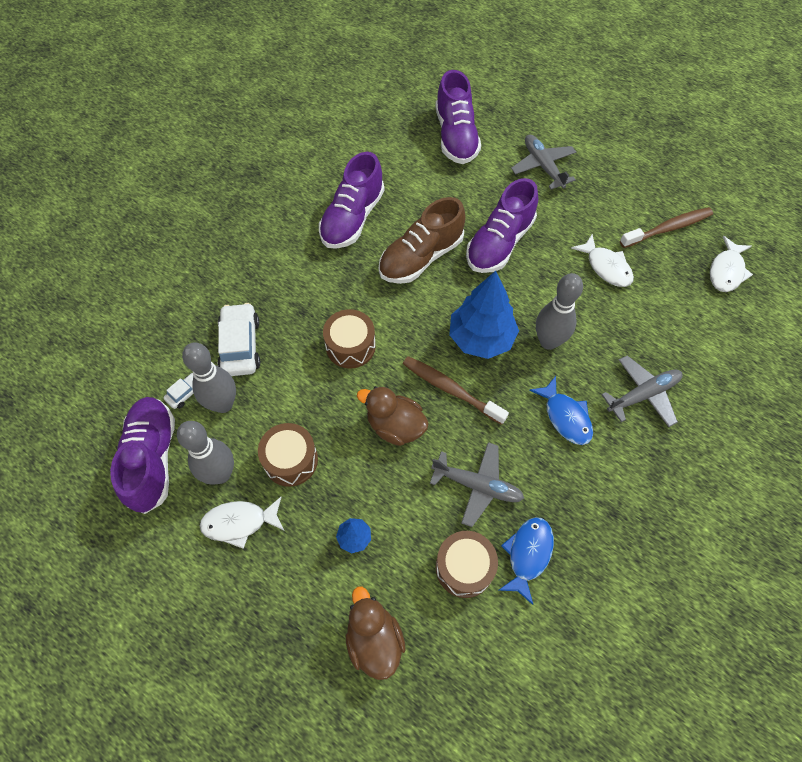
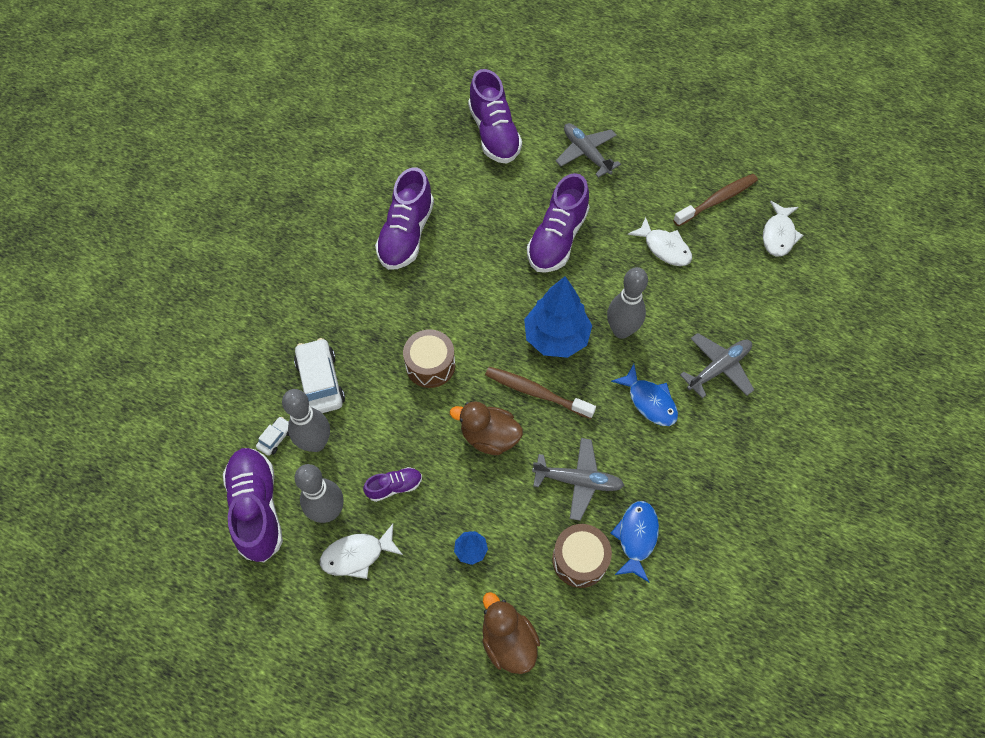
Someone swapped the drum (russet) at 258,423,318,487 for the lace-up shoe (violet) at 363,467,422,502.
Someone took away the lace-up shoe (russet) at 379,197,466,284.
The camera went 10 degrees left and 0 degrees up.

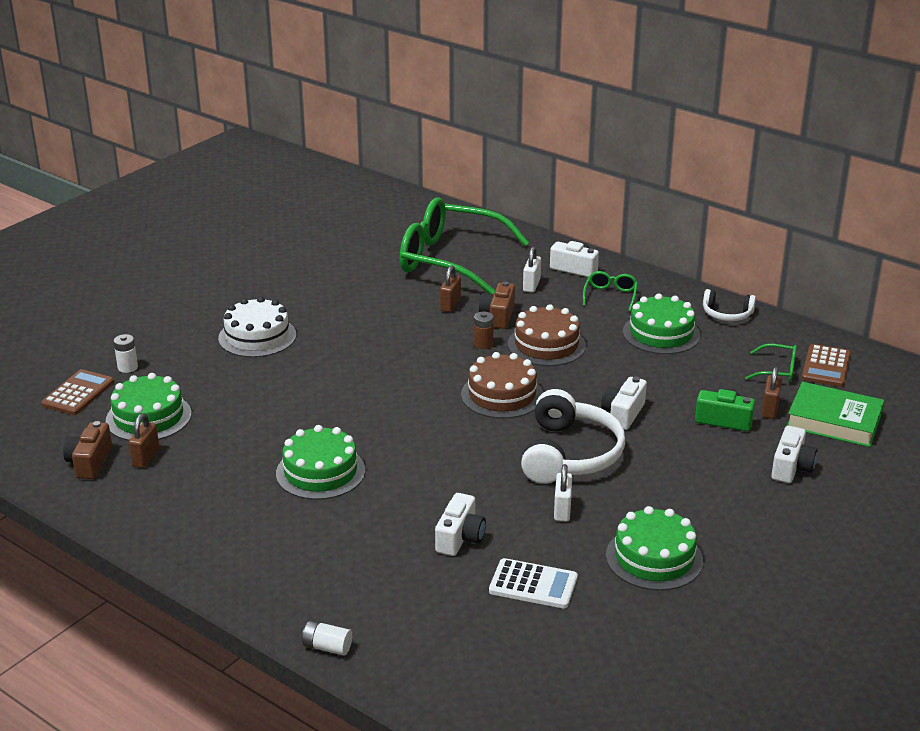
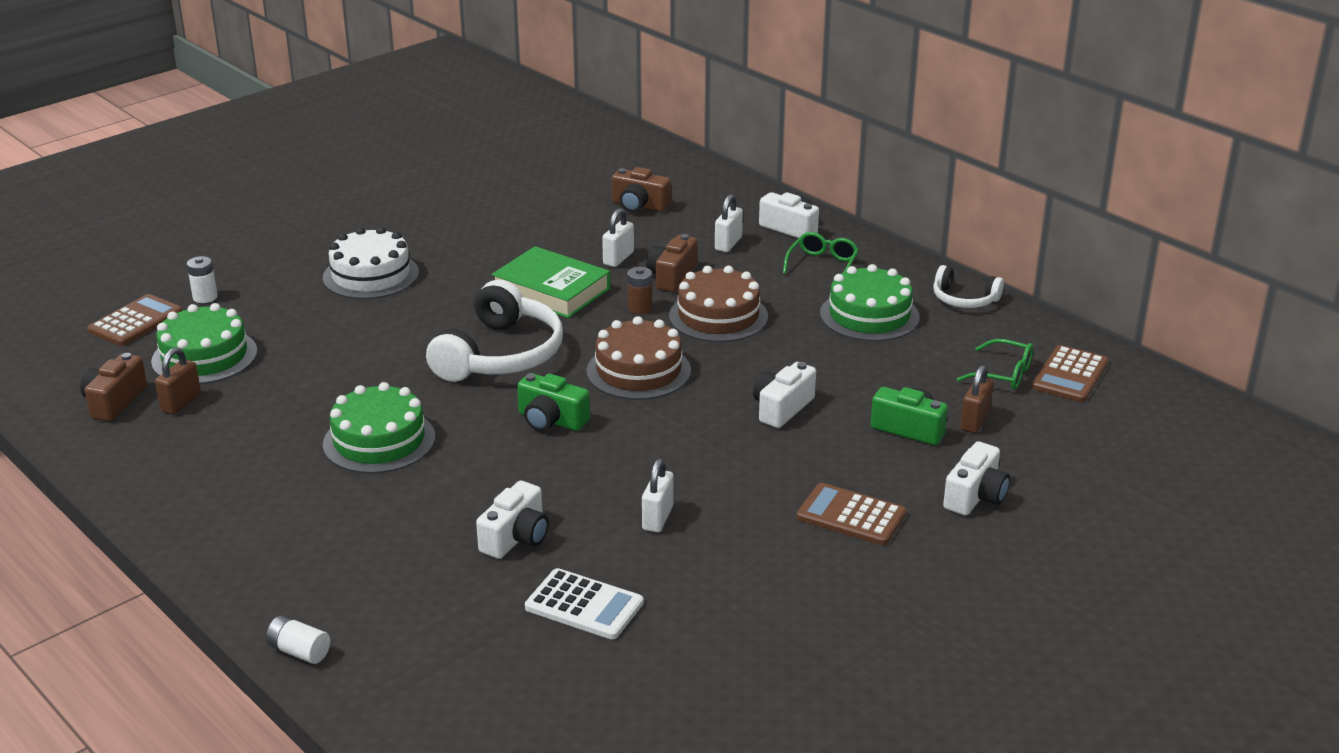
Someone swapped the glasses (green) at 399,198,529,294 for the compact camera (russet) at 612,167,671,213.
Someone repainted the padlock (russet) at 440,265,461,312, which became the padlock (pure white) at 602,208,634,267.
Someone carried the headphones (pure white) from 521,389,625,484 to 426,280,563,382.
Someone took away the gateau (green) at 606,506,703,591.
Someone carried the hardcover (green) from 787,382,884,447 to 492,246,610,318.
Someone put down the compact camera (green) at 517,373,590,431.
Someone put down the calculator (russet) at 796,483,906,545.
The camera went 10 degrees right and 0 degrees up.

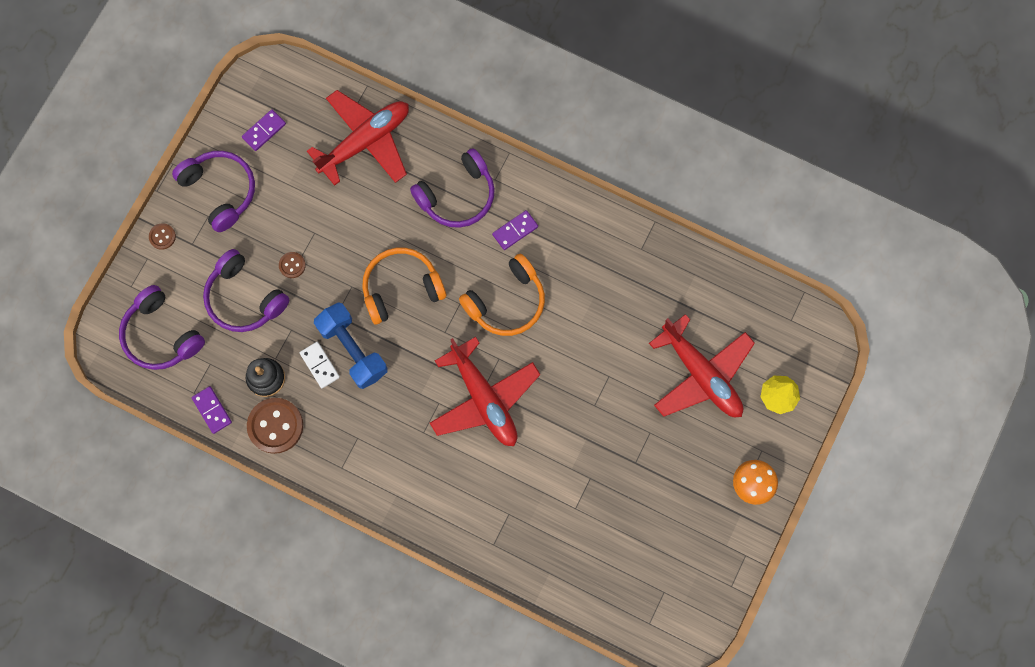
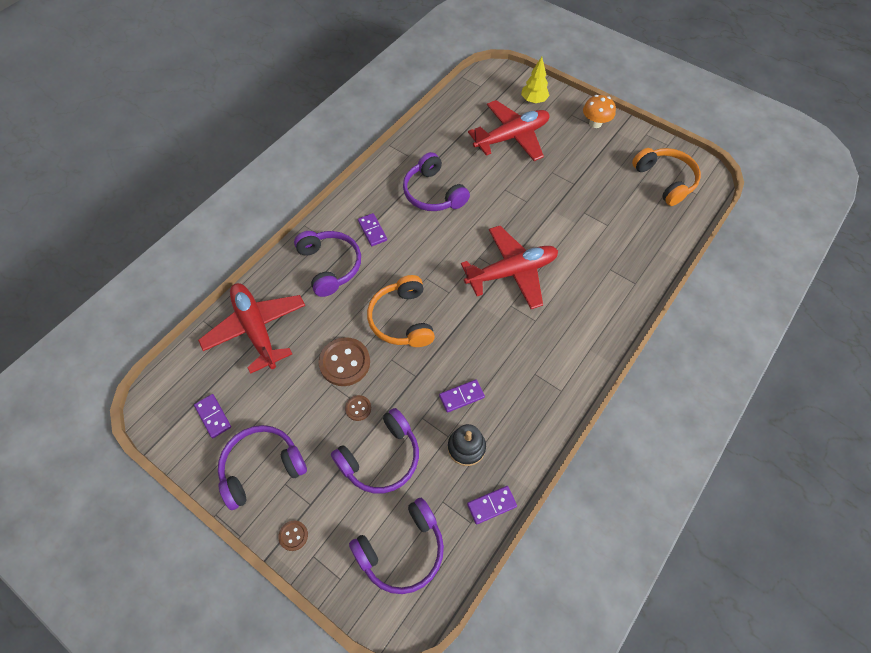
Someone carried the sewing button (russet) from 247,398,303,454 to 319,337,370,386.
Someone repainted the domino tile (pure white) at 300,342,340,388, which became the domino tile (violet) at 439,379,485,413.
Someone took away the hand weight (cobalt) at 314,302,388,389.
Someone carried the headphones (bright orange) from 459,254,545,336 to 632,148,701,206.
Someone put down the headphones (violet) at 403,152,470,211.
The camera went 80 degrees left and 15 degrees down.

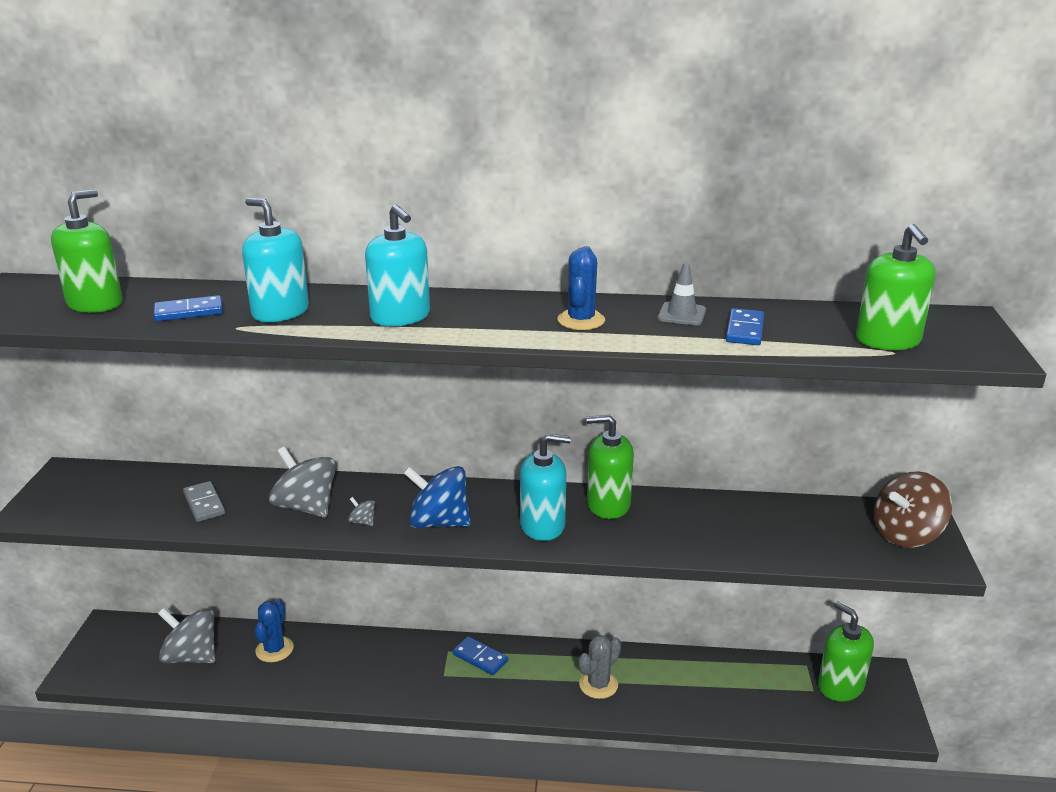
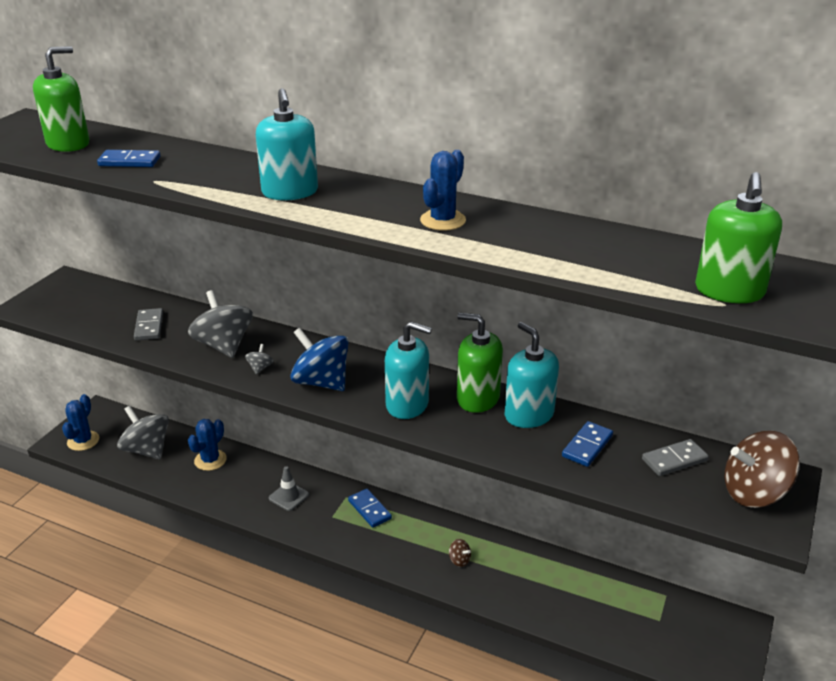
Someone carried the soap pump (turquoise) from 242,198,309,322 to 505,322,559,428.
Someone rotated the toy top (ash-grey) at 348,497,375,526 by 45 degrees clockwise.
Someone swapped the prickly plant (ash-grey) at 578,635,621,699 for the toy top (russet) at 449,539,471,567.
Someone carried the traffic cone (ash-grey) from 658,263,706,325 to 269,466,309,511.
Someone carried the domino tile (cobalt) from 726,308,764,345 to 562,421,613,467.
Someone took away the soap pump (green) at 818,601,874,701.
Someone put down the prickly plant (cobalt) at 62,394,99,451.
Someone put down the domino tile (ash-grey) at 642,439,709,476.
The camera went 20 degrees right and 5 degrees up.

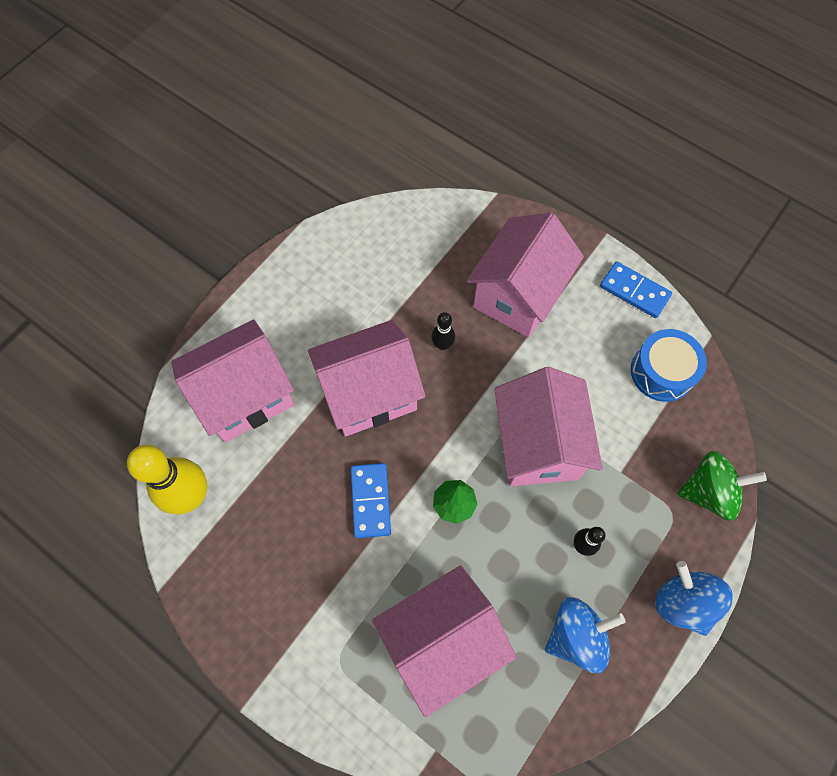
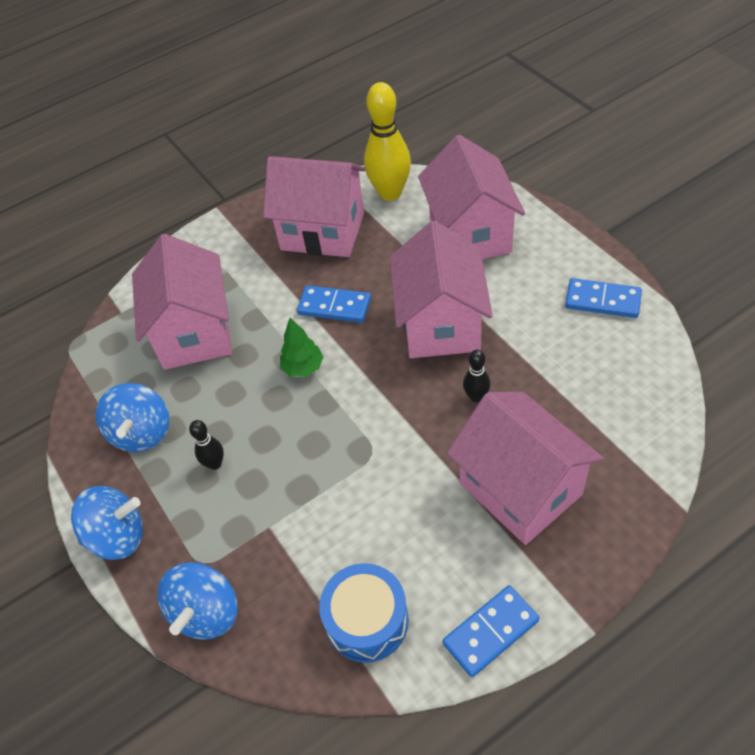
Someone carried the toy house (pink) from 494,367,603,486 to 263,156,366,257.
Someone repainted the toy top (green) at 677,451,767,521, which became the toy top (cobalt) at 158,562,238,640.
Someone put down the domino tile (cobalt) at 565,278,642,318.
The camera went 115 degrees right and 15 degrees down.

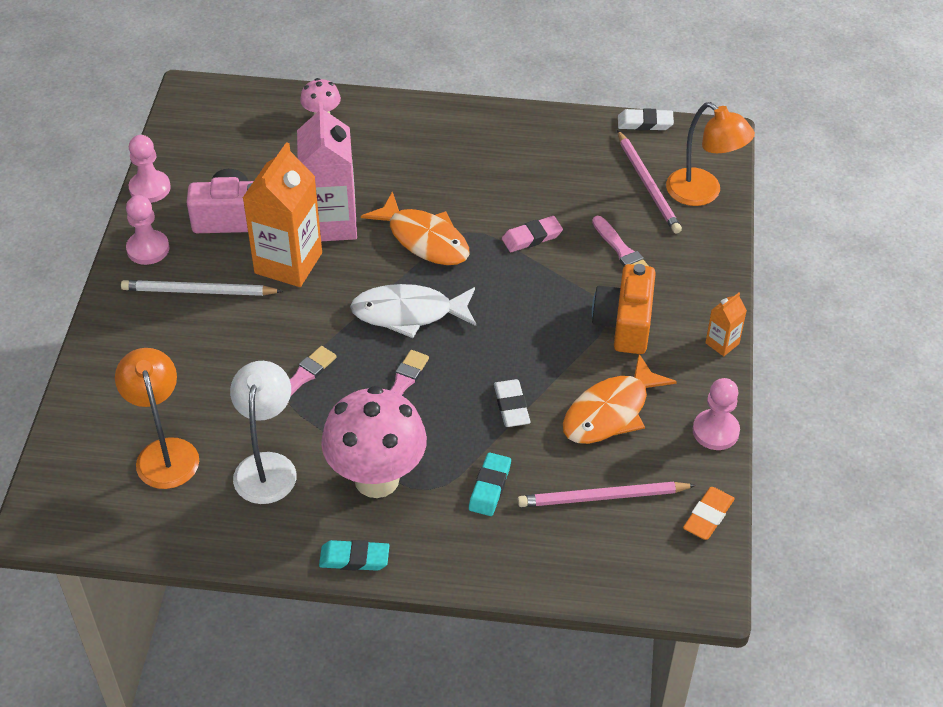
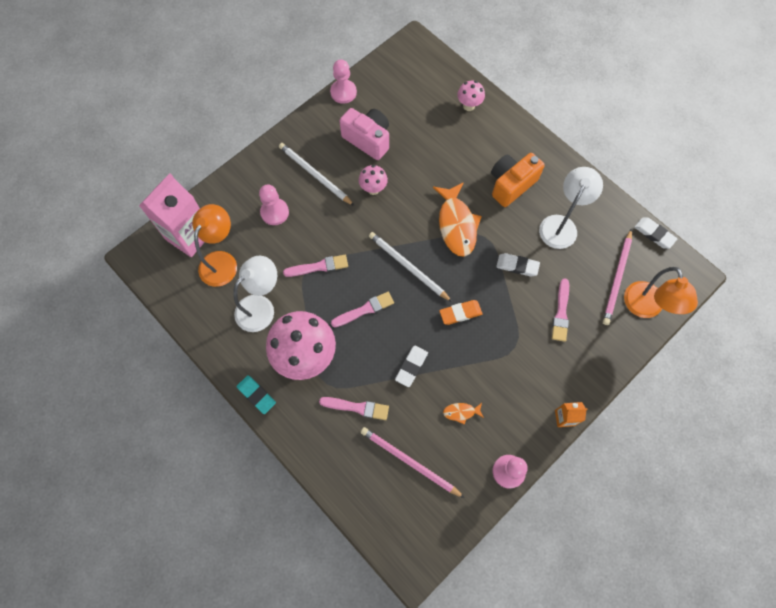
Someone carried the chess pawn (pink) from 126,195,169,265 to 259,185,289,225.
Someone swapped the juice carton (bright orange) at 243,142,322,287 for the toadstool (pink) at 359,165,388,195.
Someone carried the juice carton (pink) from 297,102,357,241 to 139,174,205,257.
Someone swapped the fish (pure white) at 350,284,476,338 for the wooden pencil (pure white) at 369,232,452,302.
Someone swapped the pencil eraser (turquoise) at 469,453,511,516 for the paint brush (pink) at 319,397,389,420.
Someone repainted the pencil eraser (pink) at 502,216,563,252, which became the pencil eraser (pure white) at 496,253,540,277.
Someone scaled the fish (bright orange) at 563,354,677,444 by 0.45.
Someone carried the compact camera (bright orange) from 592,264,656,354 to 491,153,545,207.
Someone carried the pencil eraser (bright orange) from 683,487,735,540 to 439,300,483,325.
Someone put down the desk lamp (pure white) at 539,167,603,249.
The camera went 40 degrees right and 20 degrees up.

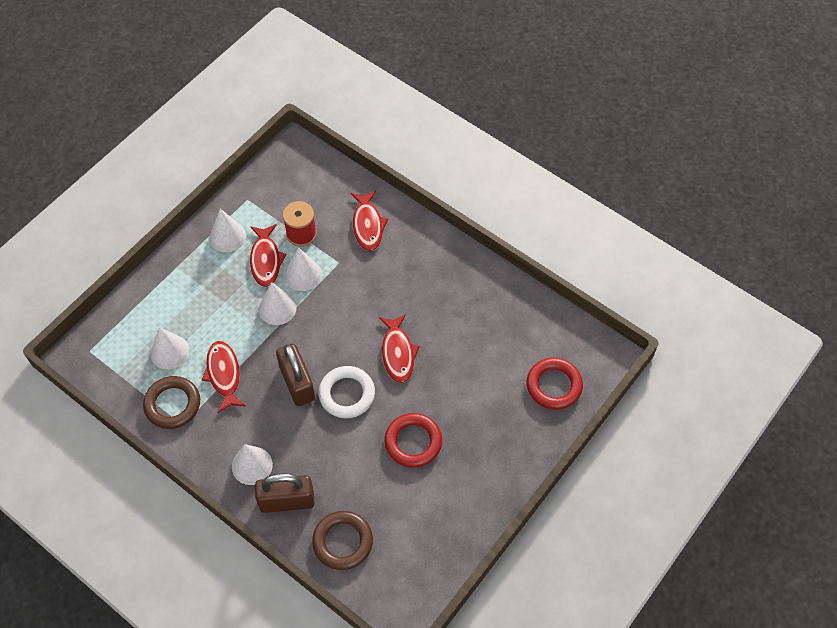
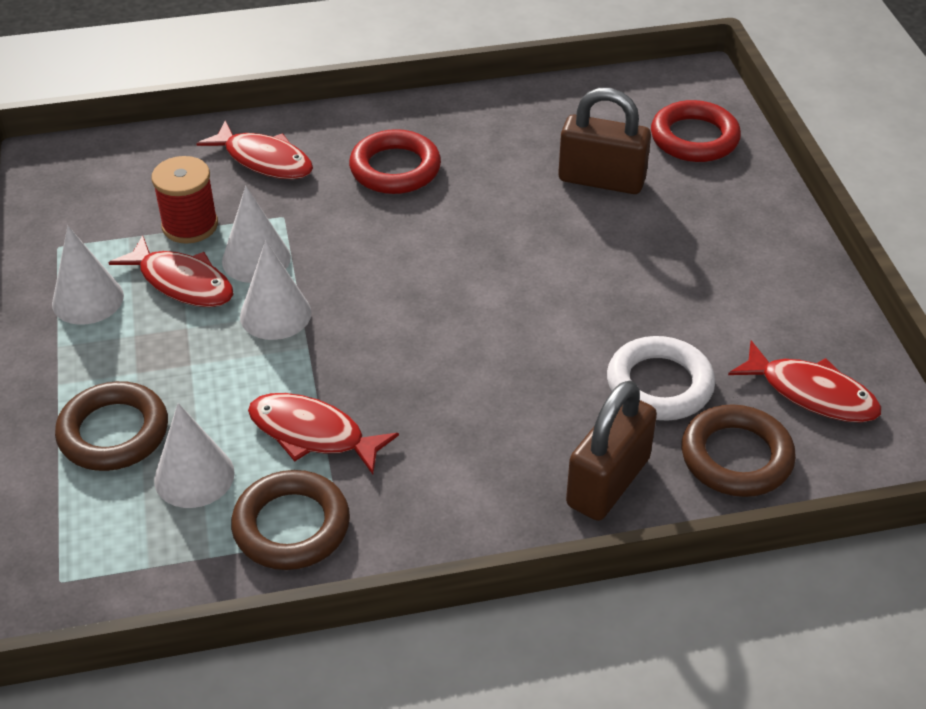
Someone took away the cone (pure white) at 232,444,273,485.
Someone carried the padlock (russet) from 276,344,315,406 to 558,88,651,194.
Someone carried the torus (pure white) from 318,366,375,418 to 607,336,715,421.
Someone carried the fish (scarlet) from 379,314,420,383 to 728,341,882,423.
Someone carried the torus (scarlet) from 384,413,442,468 to 349,129,441,194.
Someone put down the torus (russet) at 55,381,168,471.
The camera went 50 degrees left and 15 degrees down.

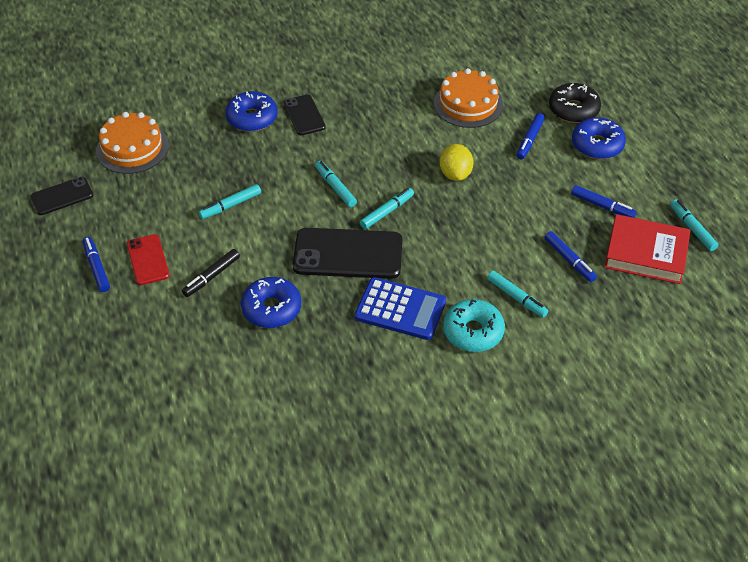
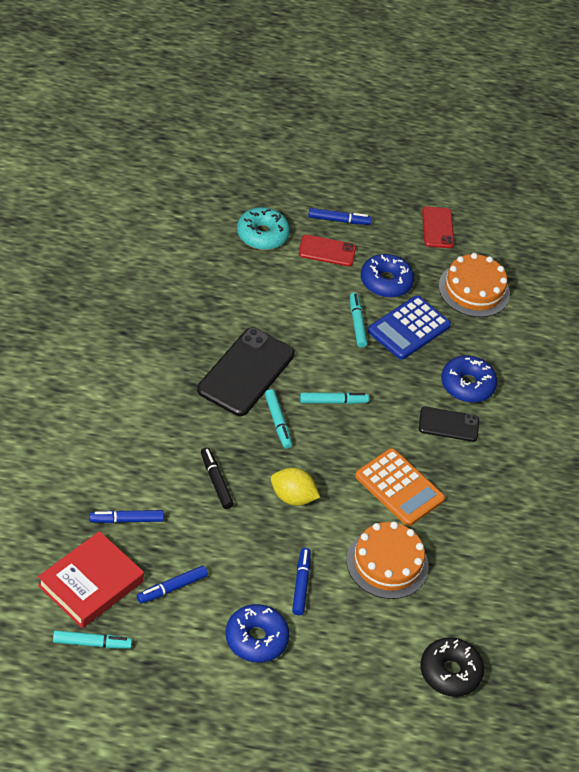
Someone repainted the mobile phone (black) at 30,177,93,215, which became the mobile phone (scarlet) at 422,207,454,248.
Someone carried the marker (black) from 182,249,240,297 to 201,447,234,509.
Someone carried the doughnut (cobalt) from 241,277,301,328 to 361,254,414,298.
Someone carried the calculator (cobalt) from 355,277,446,340 to 368,295,451,360.
Someone carried the doughnut (turquoise) from 443,299,505,352 to 237,207,290,250.
Someone took away the marker (turquoise) at 487,271,549,318.
Someone rotated the marker (cobalt) at 516,113,545,159 by 45 degrees clockwise.
Someone carried the doughnut (black) from 549,83,601,123 to 420,637,484,697.
Someone put down the calculator (bright orange) at 355,448,445,526.
The camera went 110 degrees right and 0 degrees up.

